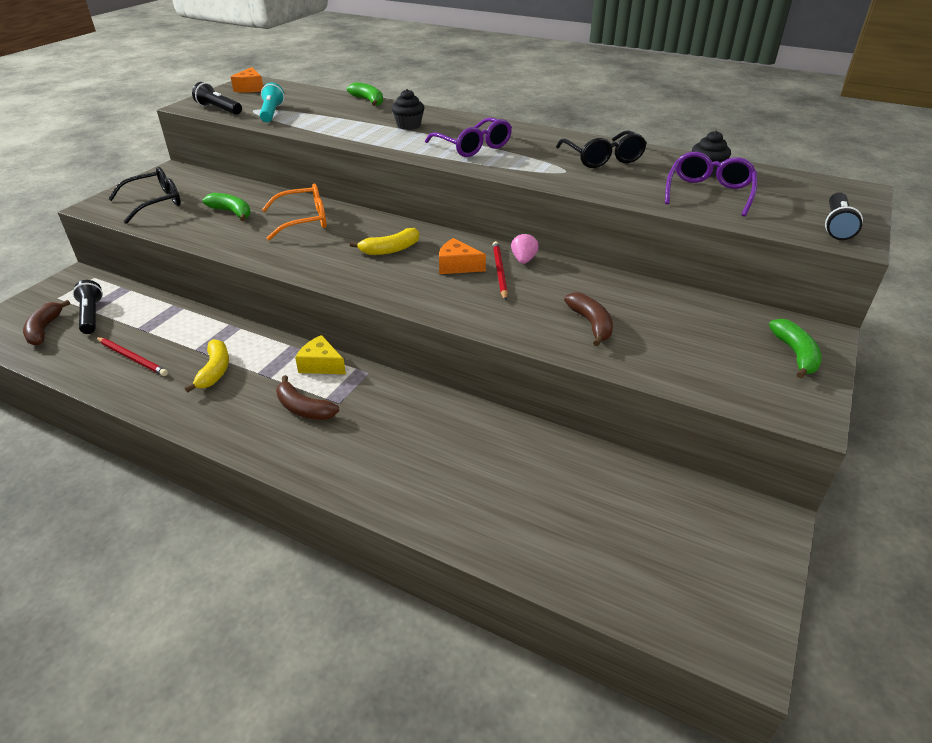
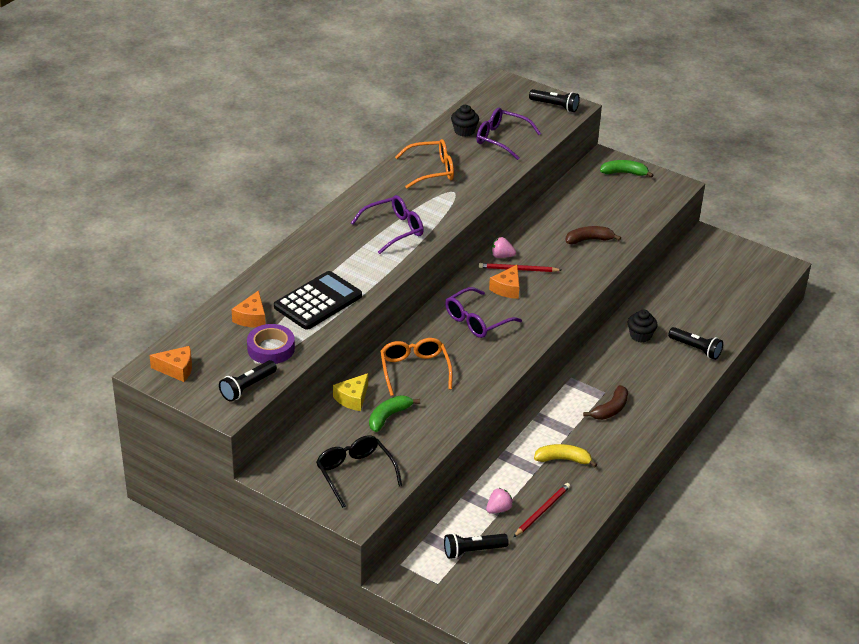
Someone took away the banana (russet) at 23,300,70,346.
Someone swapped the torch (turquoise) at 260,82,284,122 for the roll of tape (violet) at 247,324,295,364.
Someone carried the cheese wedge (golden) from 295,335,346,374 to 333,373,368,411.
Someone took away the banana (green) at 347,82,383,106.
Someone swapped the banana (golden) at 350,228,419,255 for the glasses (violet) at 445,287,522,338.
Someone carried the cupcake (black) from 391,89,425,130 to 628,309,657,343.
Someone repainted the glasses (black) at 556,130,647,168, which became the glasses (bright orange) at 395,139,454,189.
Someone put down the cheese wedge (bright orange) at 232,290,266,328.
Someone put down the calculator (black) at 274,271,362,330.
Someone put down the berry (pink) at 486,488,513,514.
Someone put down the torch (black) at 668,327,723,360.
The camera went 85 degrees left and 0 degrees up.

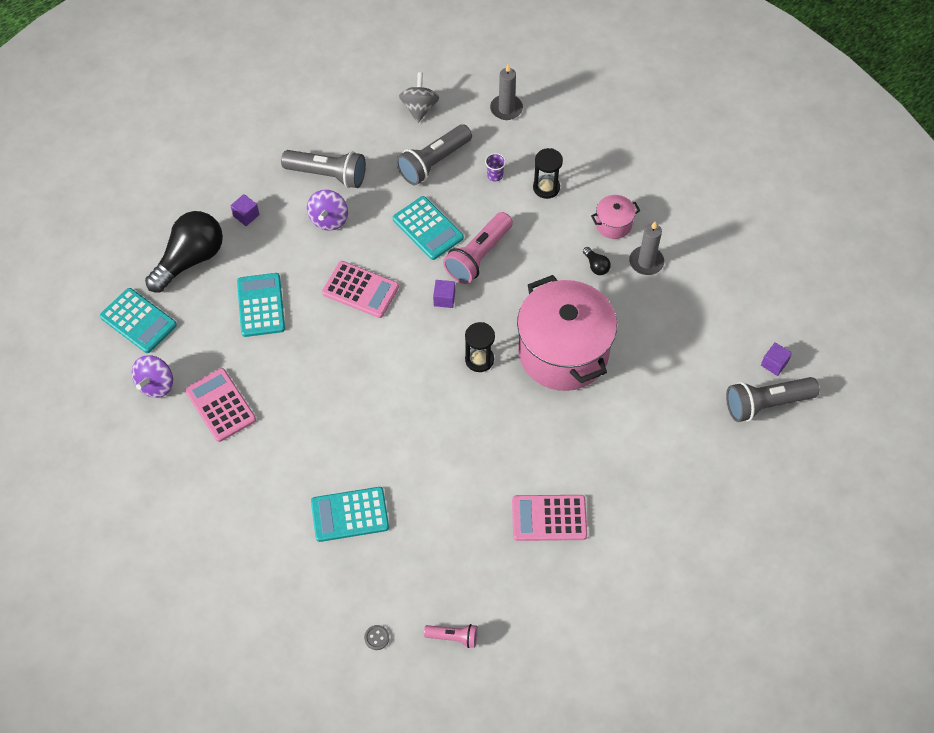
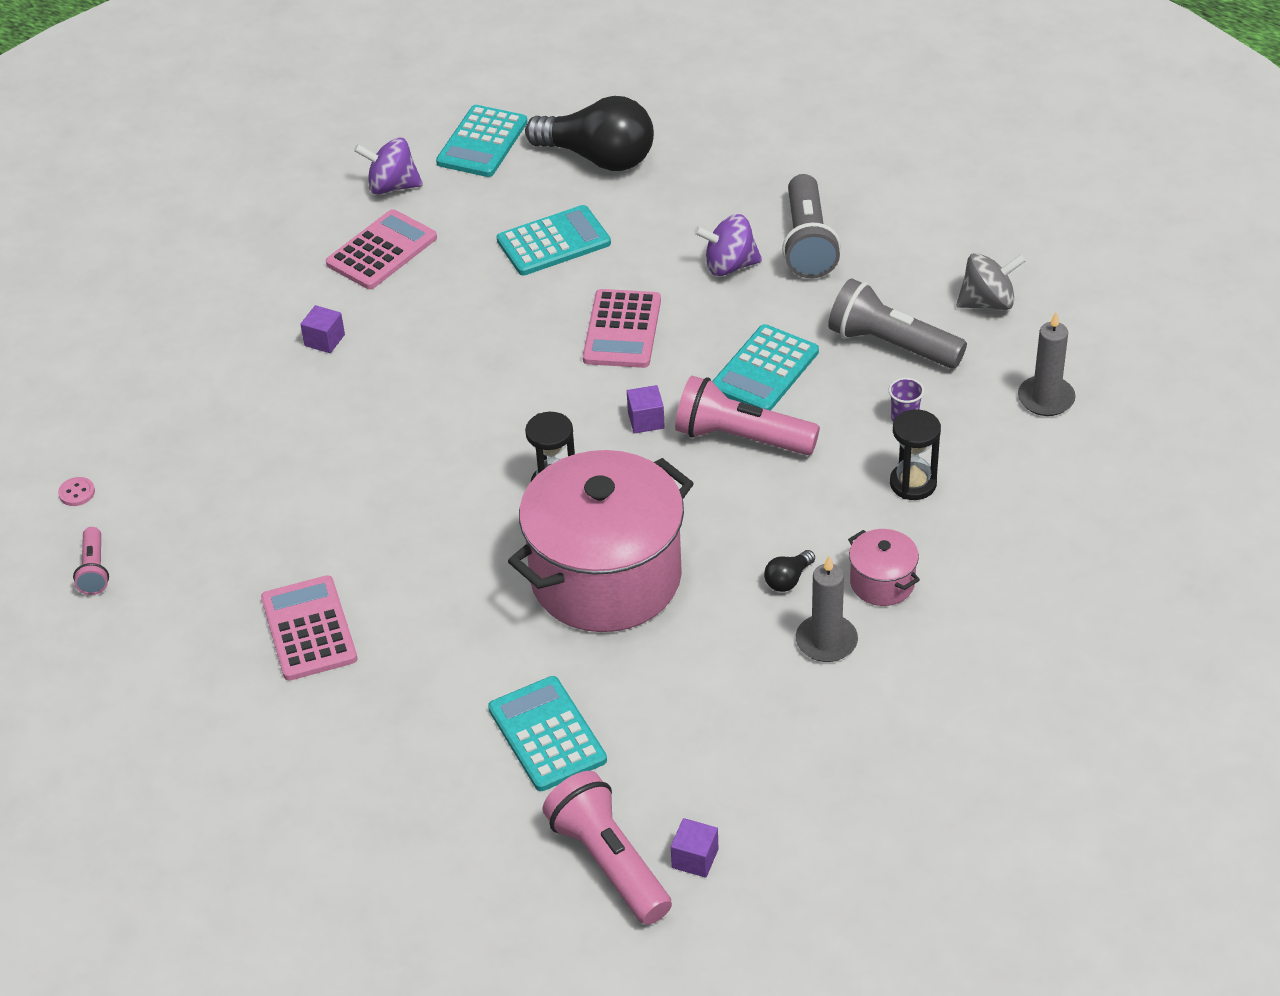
Someone carried the block (violet) from 230,194,260,226 to 300,305,345,353.
Someone carried the calculator (turquoise) from 311,487,389,542 to 488,676,607,791.
Someone repainted the sewing button (ash-grey) at 364,625,389,650, which became the sewing button (pink) at 58,477,95,506.
Someone repainted the torch (ash-grey) at 726,377,820,422, which became the torch (pink) at 542,771,672,925.
The camera went 75 degrees right and 15 degrees down.

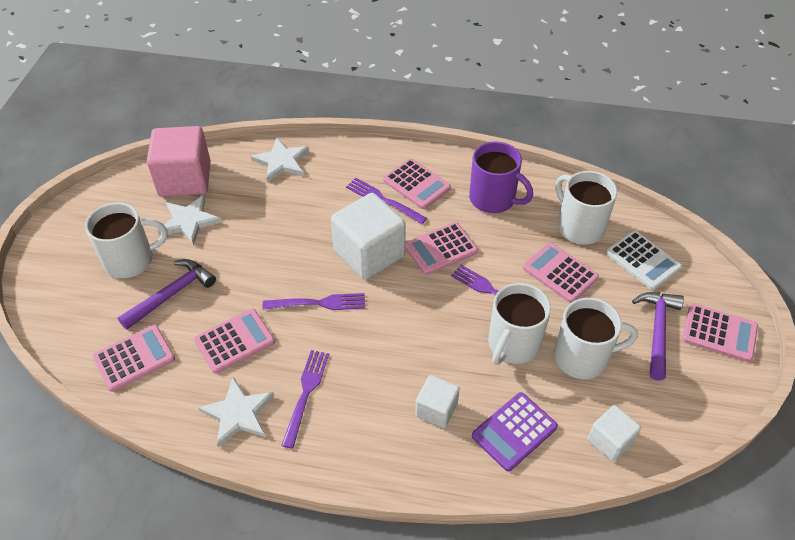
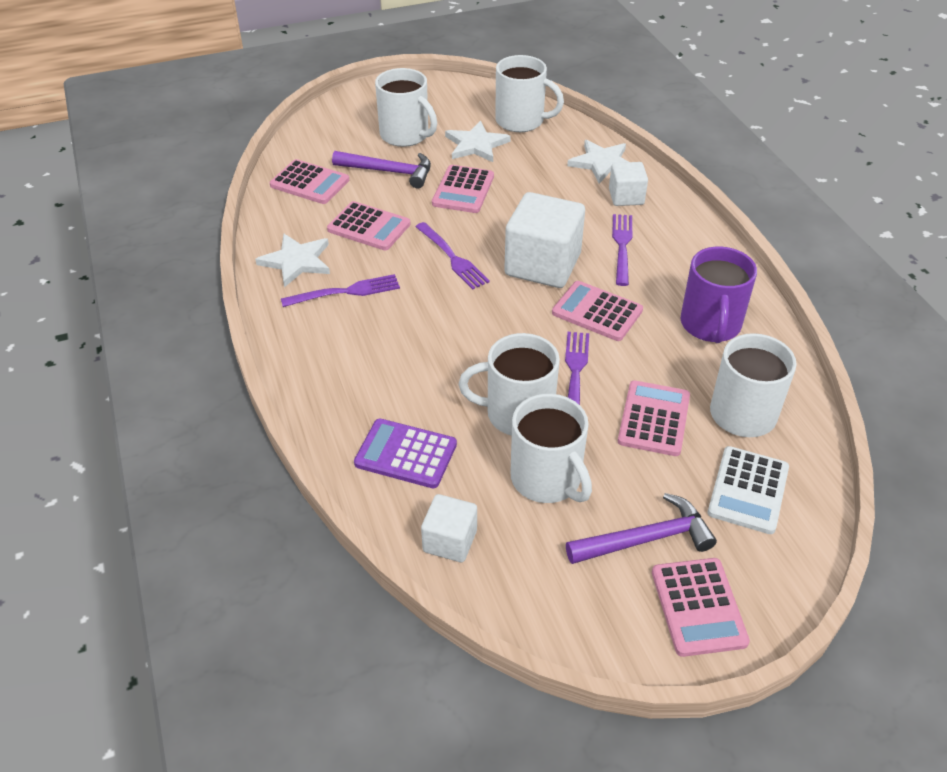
Someone swapped the block (pink) at 147,126,211,197 for the tea mug (pure white) at 495,55,564,132.
Someone carried the calculator (pink) from 383,159,451,209 to 432,165,494,213.
Someone carried the block (pure white) from 415,375,460,428 to 609,162,648,206.
The camera went 60 degrees right and 5 degrees down.

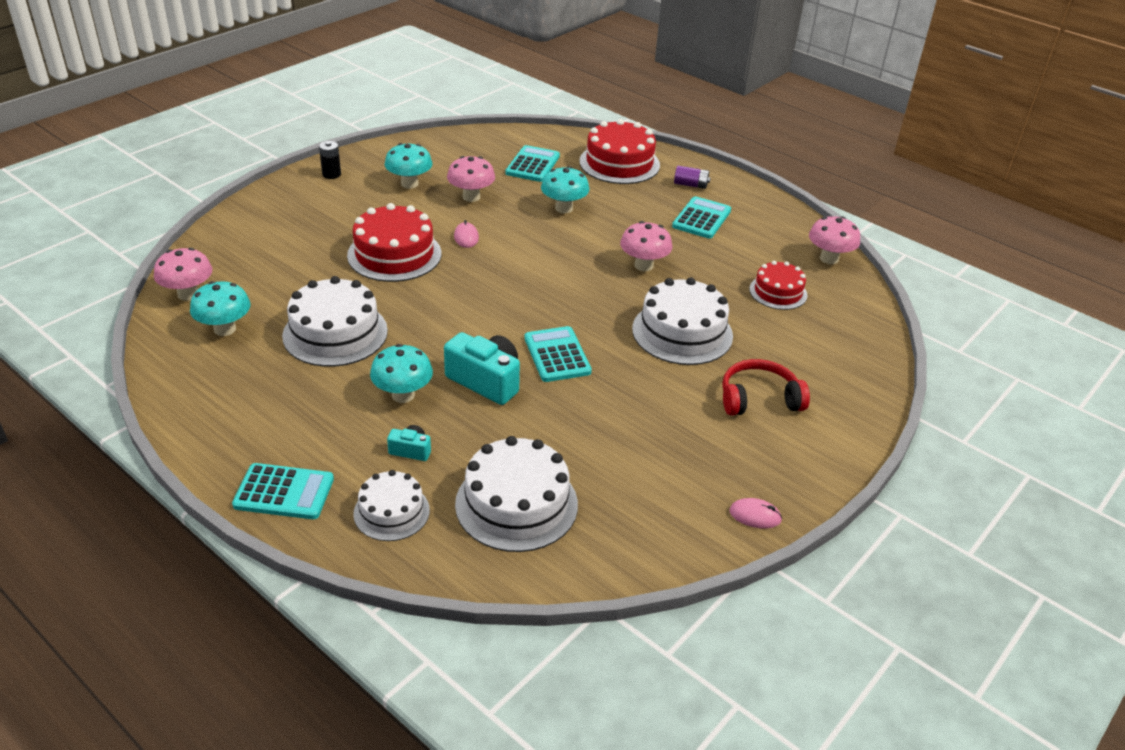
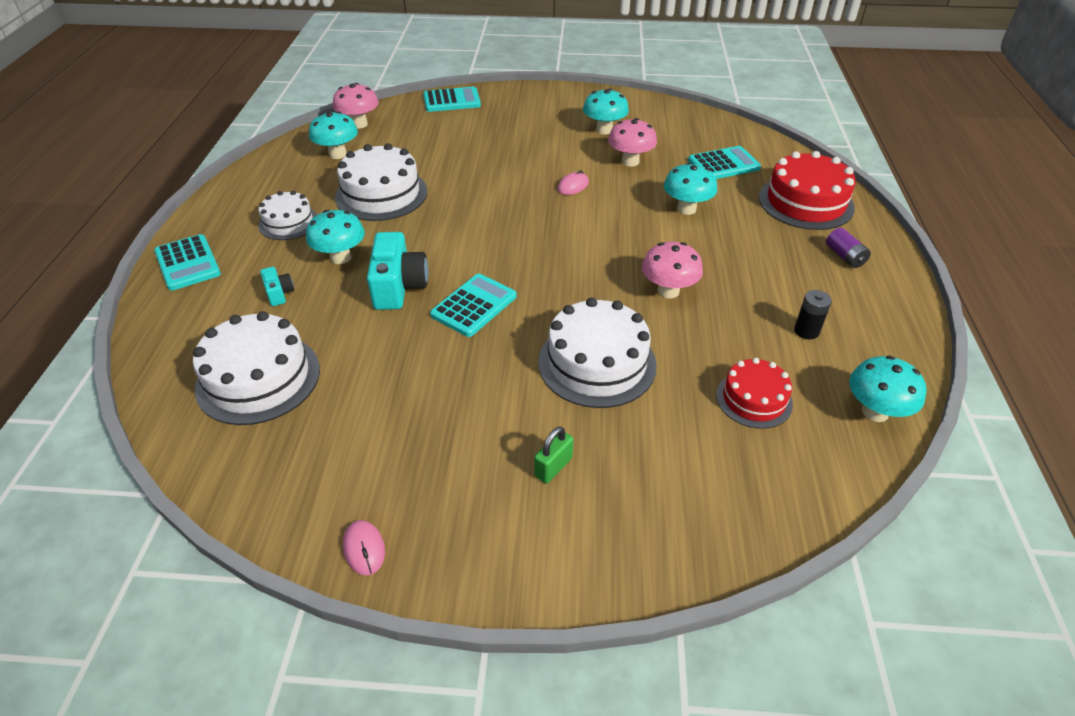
Someone carried the AA battery (black) from 319,141,341,179 to 794,290,832,339.
Someone took away the gateau (scarlet) at 347,203,441,282.
Someone carried the gateau (pure white) from 353,470,430,541 to 258,191,317,240.
Someone carried the calculator (turquoise) from 672,196,731,239 to 423,87,481,112.
Someone swapped the headphones (scarlet) at 722,359,810,416 for the padlock (green) at 534,426,573,484.
Someone repainted the toadstool (pink) at 809,216,860,264, which became the toadstool (turquoise) at 849,356,926,422.
The camera went 55 degrees right and 5 degrees up.

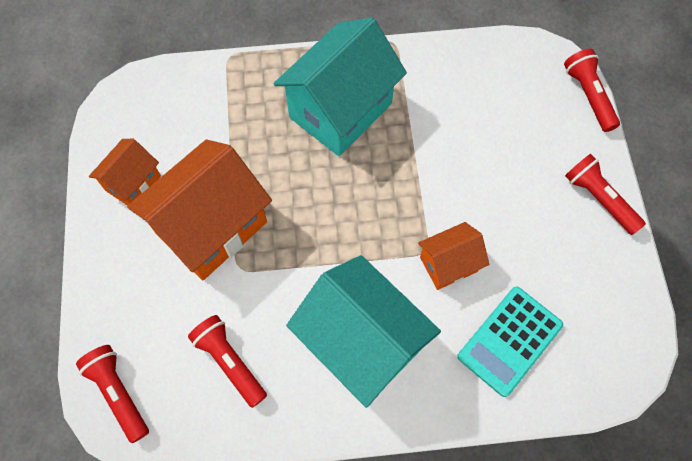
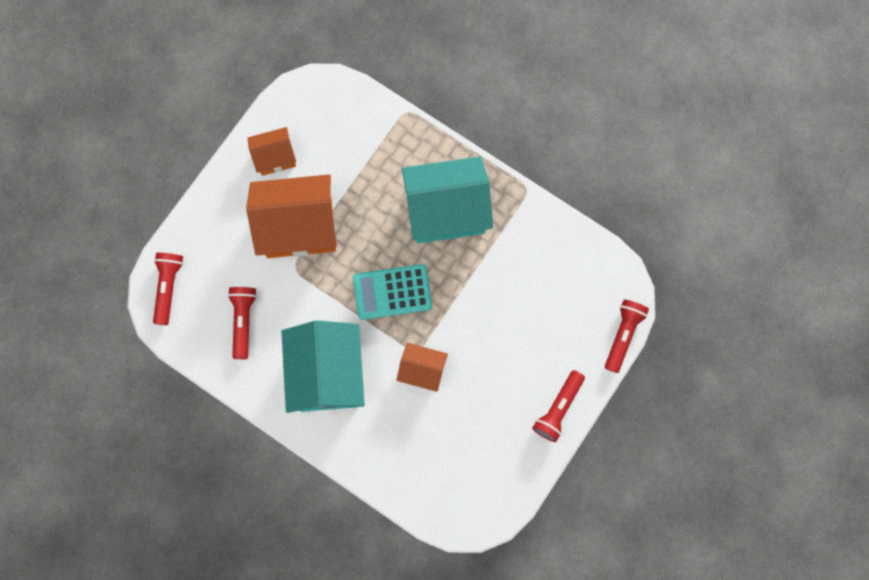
Someone carried the calculator (turquoise) from 457,286,563,397 to 353,264,432,320.
Someone rotated the torch (scarlet) at 565,154,646,235 by 150 degrees counterclockwise.
The camera went 40 degrees right and 10 degrees up.

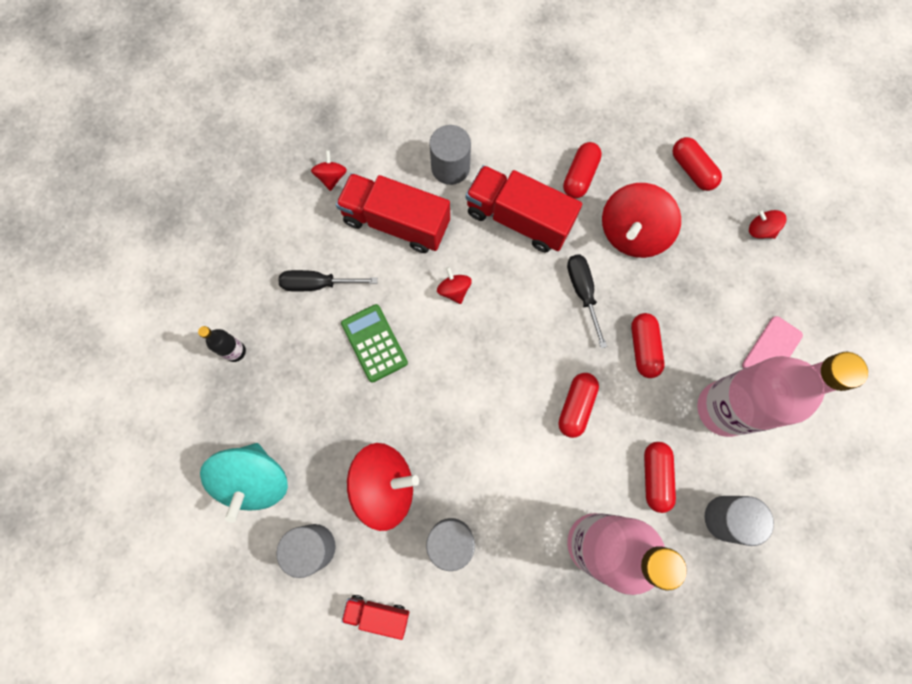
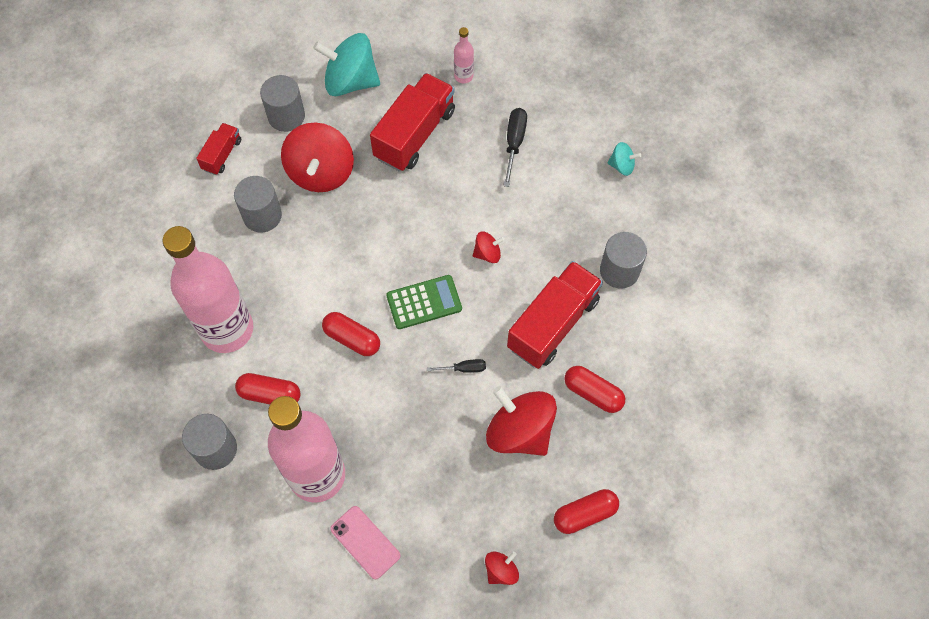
Someone repainted the flask (black) at 198,326,246,362, which became the flask (pink) at 454,27,474,84.
Someone repainted the toy top (scarlet) at 311,150,347,191, which became the toy top (turquoise) at 607,142,641,176.
Someone carried the toy truck (scarlet) from 336,173,450,253 to 370,73,455,171.
Someone carried the calculator (green) from 341,304,408,383 to 386,275,462,329.
Someone scaled the screwdriver (black) at 567,255,607,348 by 0.60.
Someone took away the capsule (scarlet) at 631,313,665,378.
The camera went 100 degrees right and 10 degrees down.

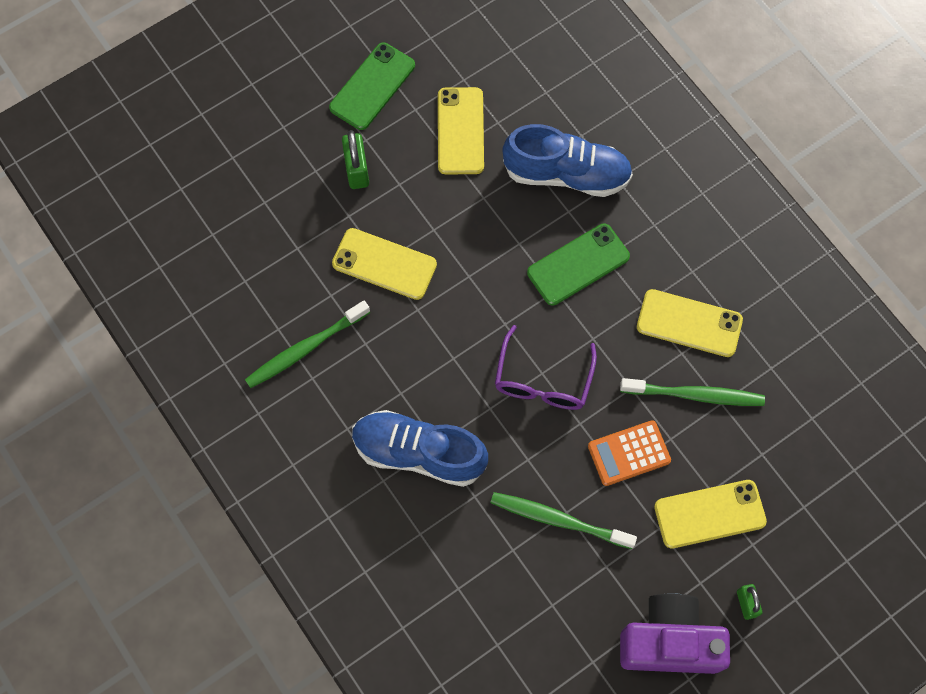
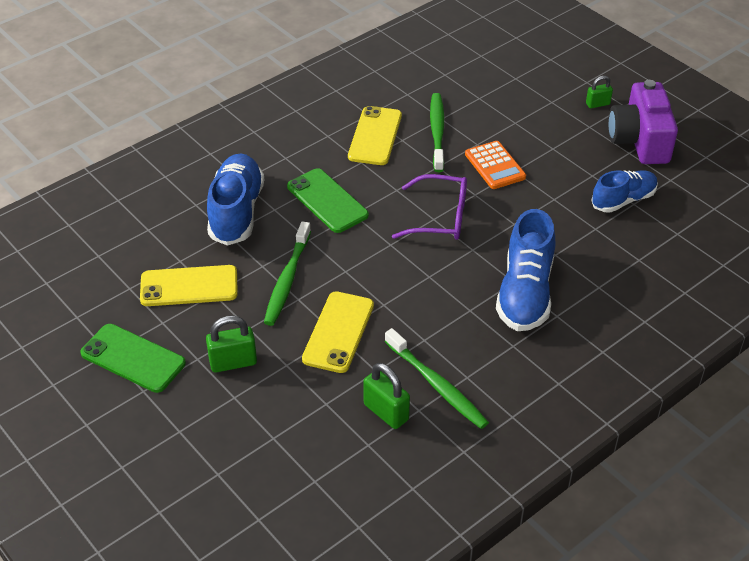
Someone carried the tooth brush (green) from 490,492,637,549 to 264,221,311,326.
Someone took away the mobile phone (golden) at 654,480,767,548.
Someone put down the padlock (green) at 363,363,410,429.
Someone put down the lace-up shoe (cobalt) at 591,170,658,213.
The camera went 95 degrees left and 25 degrees down.

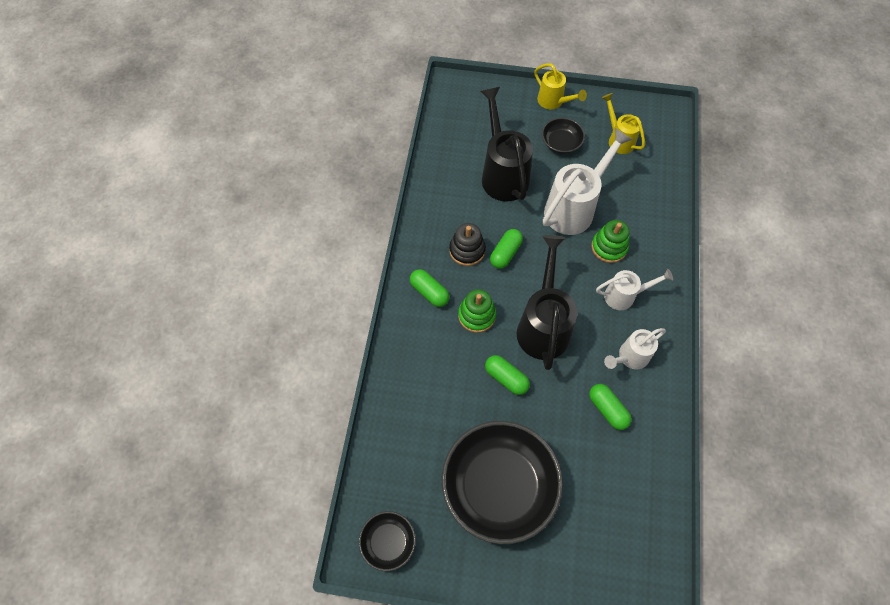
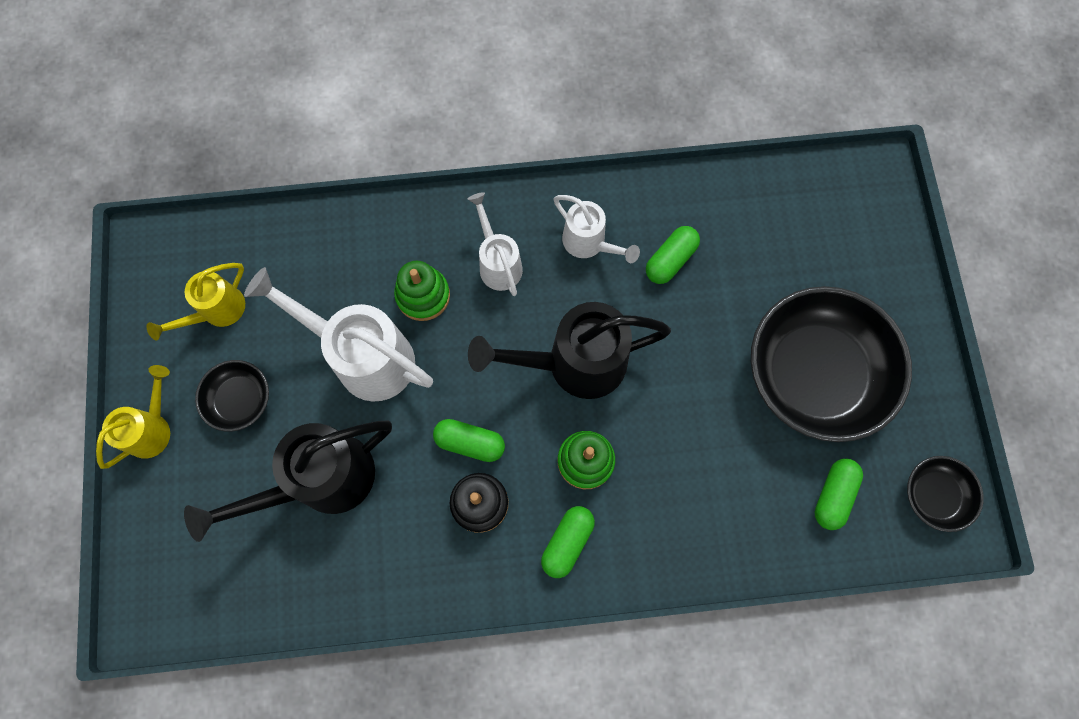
Someone carried the capsule (green) from 485,355,530,395 to 814,459,863,530.
The camera went 105 degrees left and 10 degrees up.

